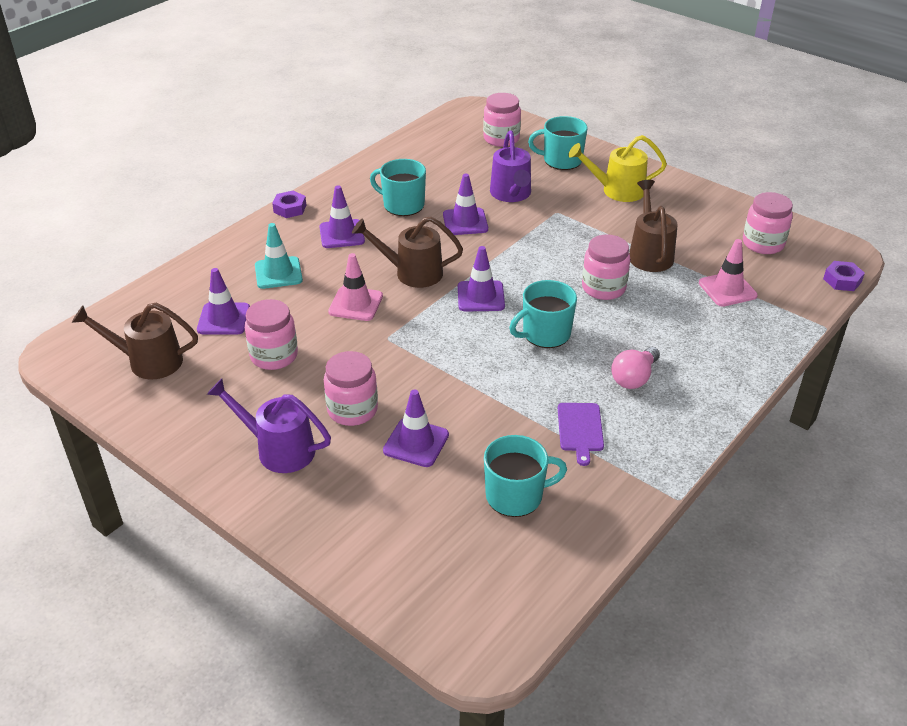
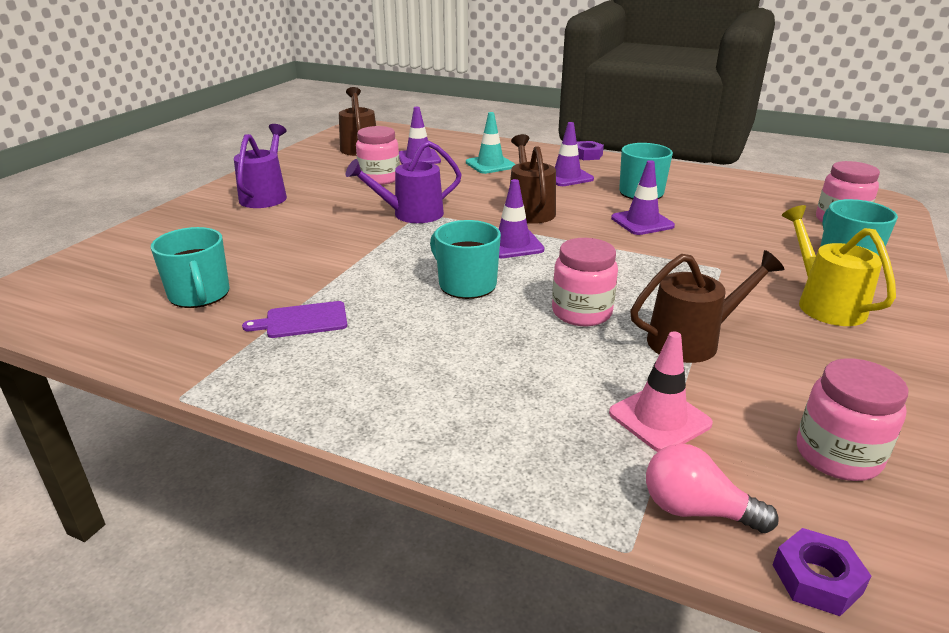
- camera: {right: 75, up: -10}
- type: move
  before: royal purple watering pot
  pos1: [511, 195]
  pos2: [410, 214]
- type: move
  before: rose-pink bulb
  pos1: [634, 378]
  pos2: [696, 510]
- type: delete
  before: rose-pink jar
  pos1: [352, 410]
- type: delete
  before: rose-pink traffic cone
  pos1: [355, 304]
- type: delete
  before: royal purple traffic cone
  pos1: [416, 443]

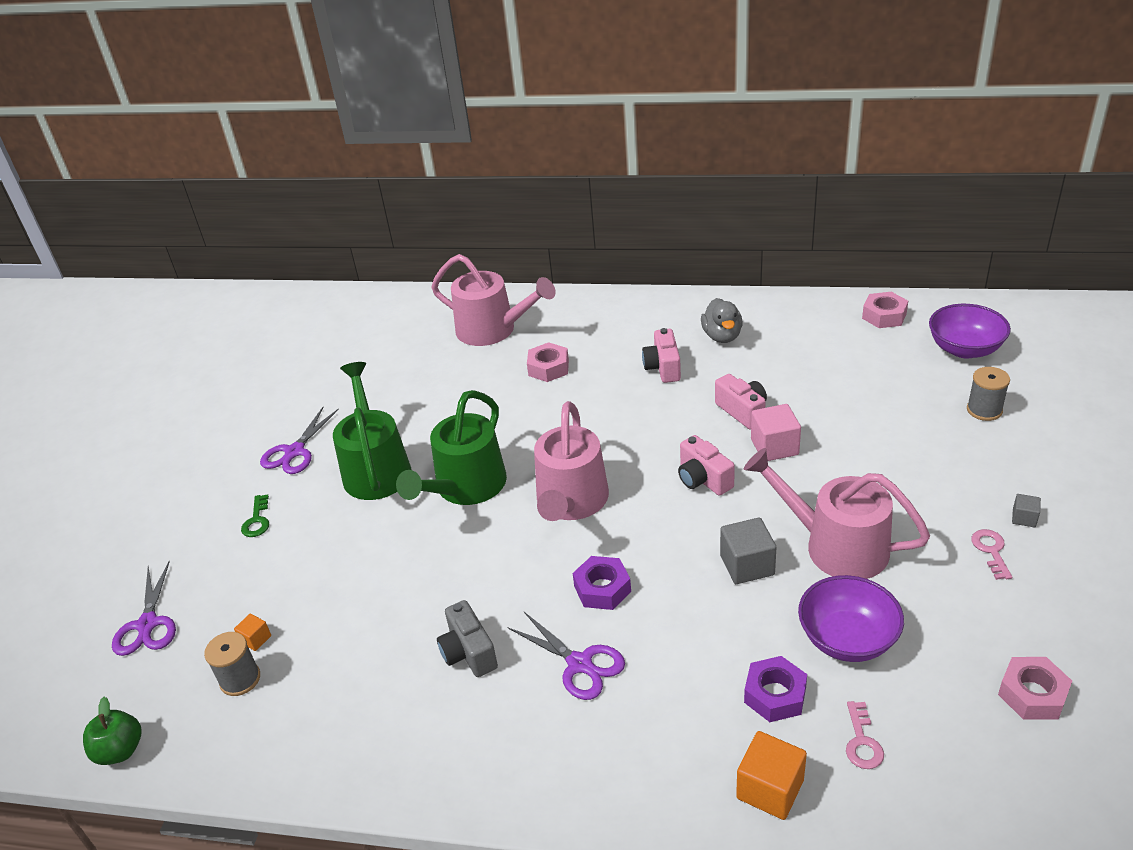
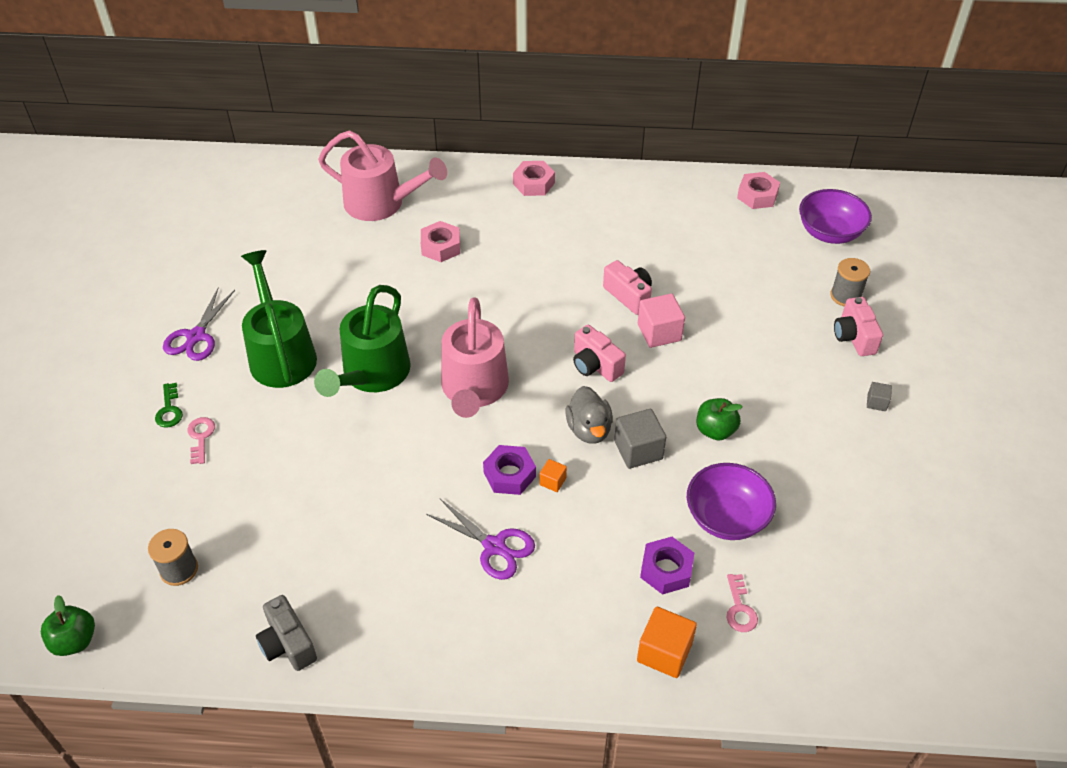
- camera: {right: -10, up: 10}
- type: move
  before: rose-pink key
  pos1: [991, 551]
  pos2: [201, 437]
- type: move
  before: gray photo camera
  pos1: [468, 652]
  pos2: [288, 644]
- type: move
  before: rose-pink nut
  pos1: [1032, 694]
  pos2: [534, 183]
- type: move
  before: bright orange block
  pos1: [256, 639]
  pos2: [552, 481]
- type: move
  before: gray rubber duck
  pos1: [722, 336]
  pos2: [589, 429]
- type: replace
  before: rose-pink watering pot
  after: green toy apple
  pos1: [835, 546]
  pos2: [715, 430]
- type: move
  before: rose-pink photo camera
  pos1: [663, 367]
  pos2: [854, 337]
- type: delete
  before: royal purple pair of scissors
  pos1: [148, 624]

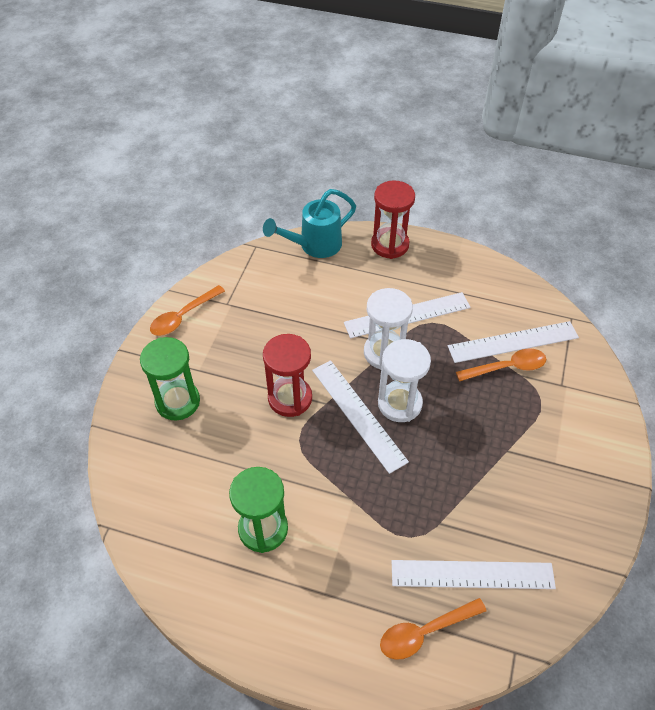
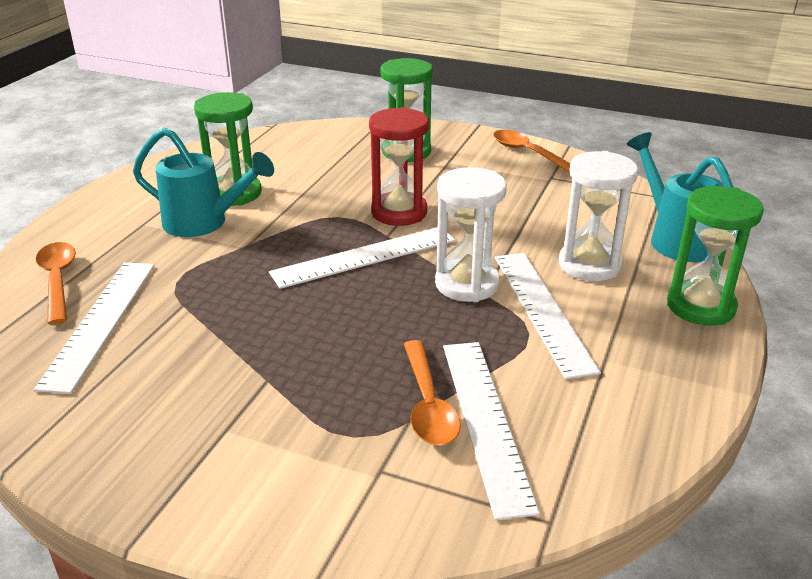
- camera: {right: 95, up: -20}
- type: insert
  after: teal watering pot
  pos2: [204, 223]
- type: move
  before: pure white sand timer
  pos1: [399, 403]
  pos2: [589, 265]
- type: recolor
  before: crimson sand timer
  after: green sand timer
  pos1: [390, 245]
  pos2: [700, 306]

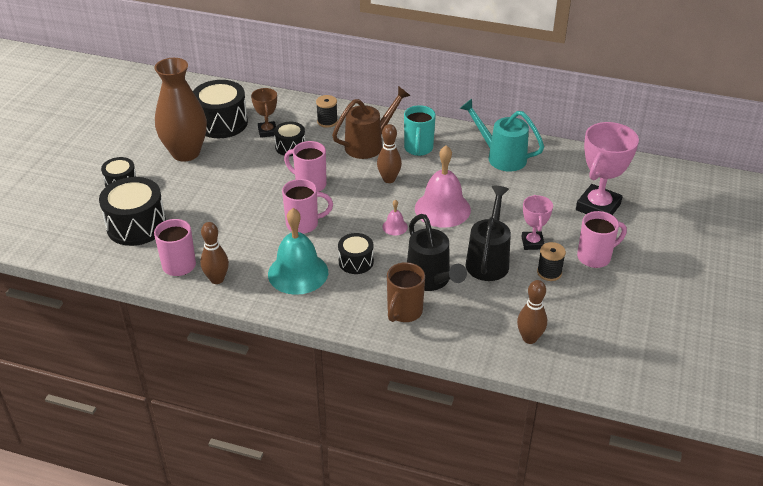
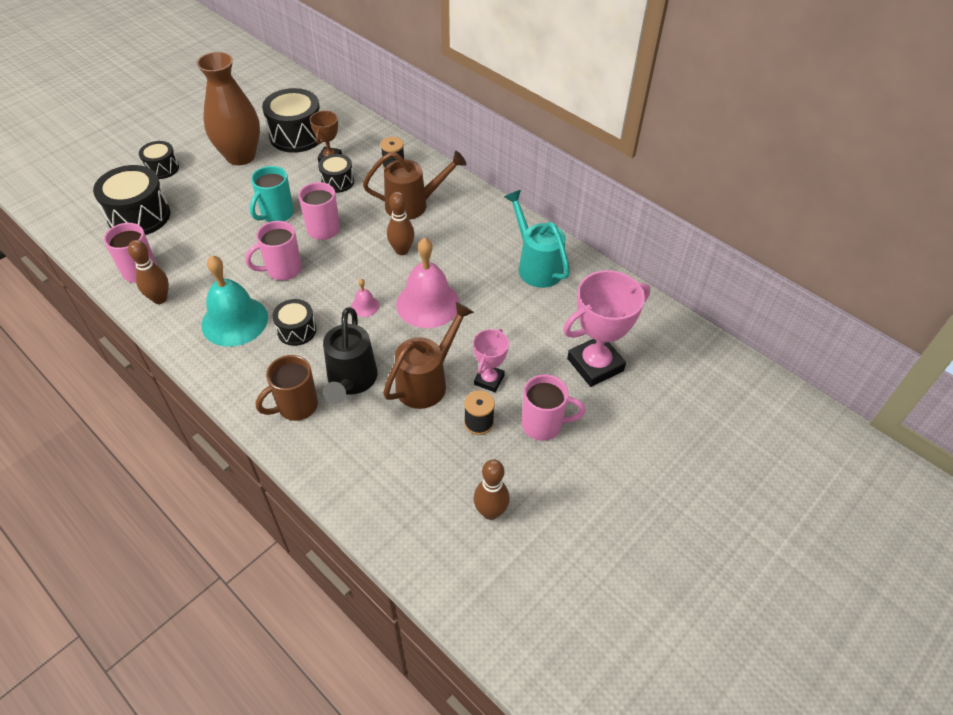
- camera: {right: 25, up: 10}
- type: rotate
  before: rose-pink coffee mug
  pos1: [304, 224]
  pos2: [282, 270]
  turn: 135
- type: move
  before: teal coffee mug
  pos1: [418, 149]
  pos2: [276, 214]
- type: recolor
  before: ebony watering pot
  after: dark brown watering pot
  pos1: [488, 260]
  pos2: [426, 382]
- type: move
  before: dark brown skittle
  pos1: [529, 338]
  pos2: [490, 512]

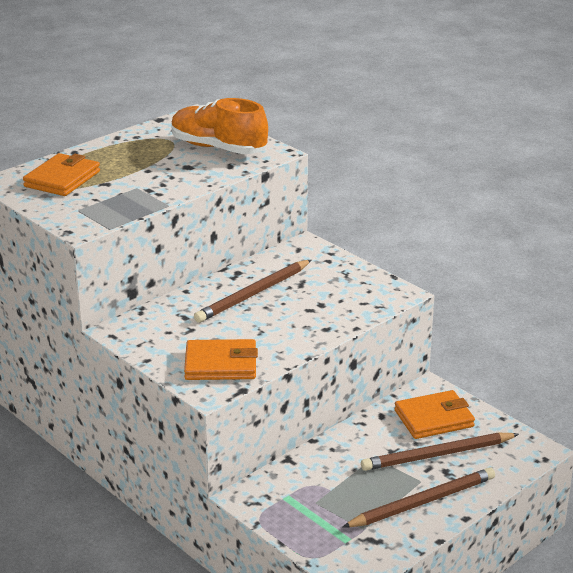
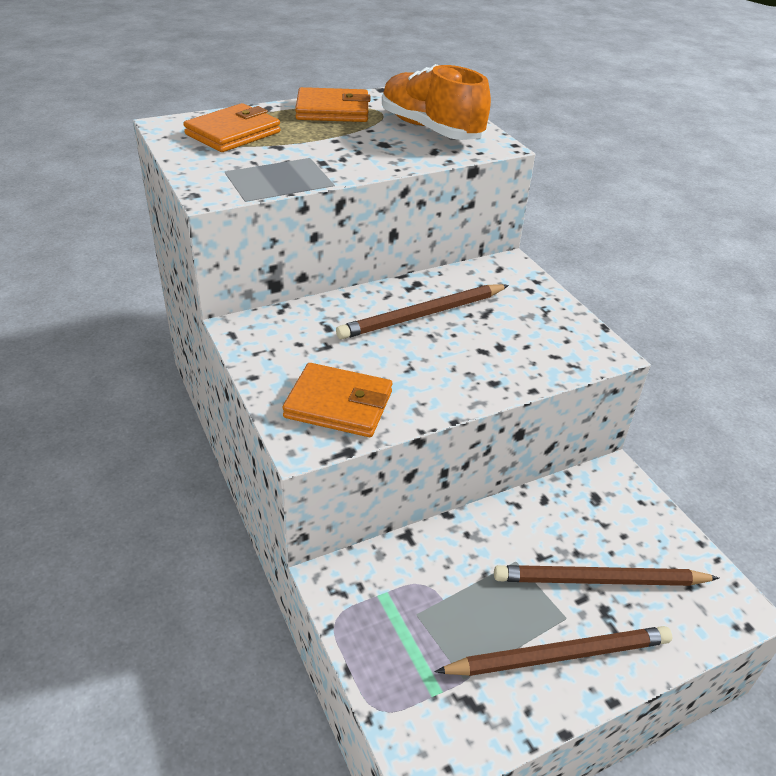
- camera: {right: 15, up: 10}
- type: move
  before: bright orange card wallet
  pos1: [434, 418]
  pos2: [332, 110]

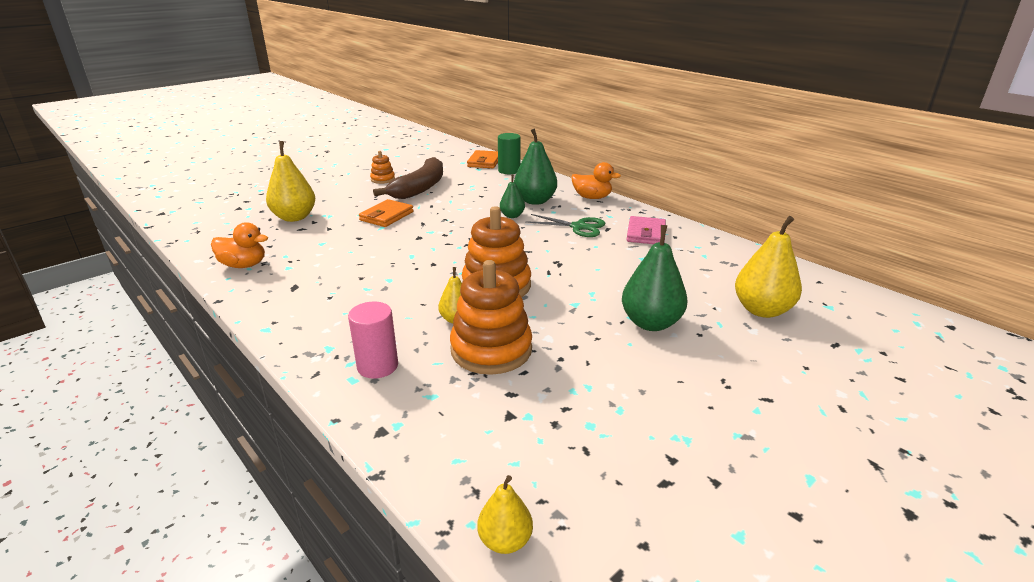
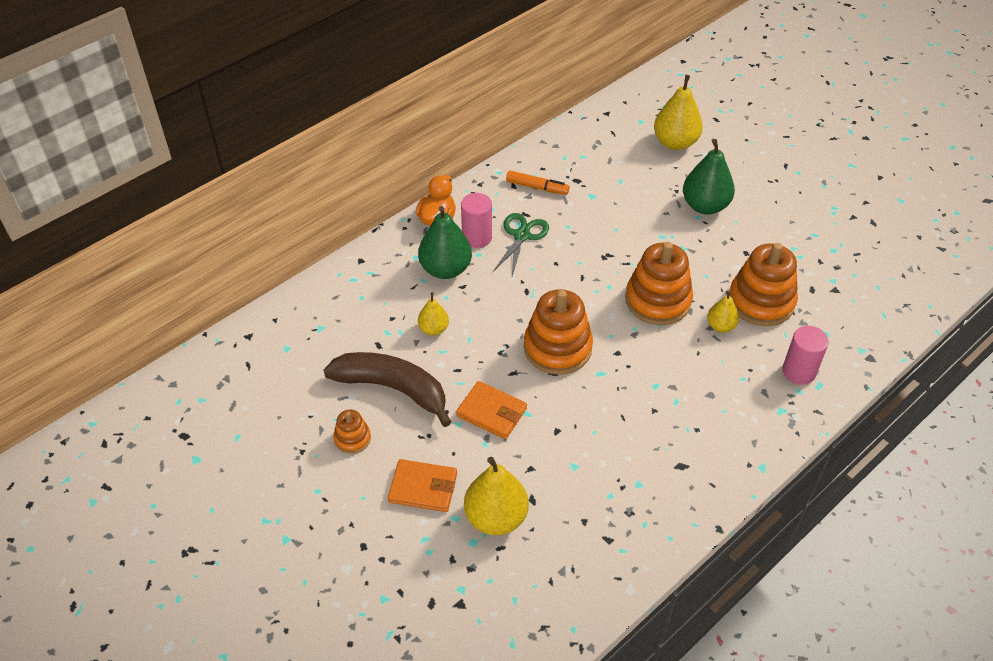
- camera: {right: -90, up: 20}
- type: move
  before: bright orange card wallet
  pos1: [484, 162]
  pos2: [423, 488]
- type: move
  before: yellow pear fruit
  pos1: [505, 540]
  pos2: [434, 329]
- type: insert
  after: rose-pink solid cylinder
  pos2: [477, 237]
- type: replace
  before: rose-pink card wallet
  after: bright orange marker pen
  pos1: [646, 234]
  pos2: [537, 187]
- type: insert
  after: bright orange stacking rings
  pos2: [557, 348]
- type: delete
  before: bright orange rubber duck
  pos1: [244, 265]
- type: delete
  before: green solid cylinder
  pos1: [509, 171]
- type: delete
  before: green pear fruit
  pos1: [512, 216]

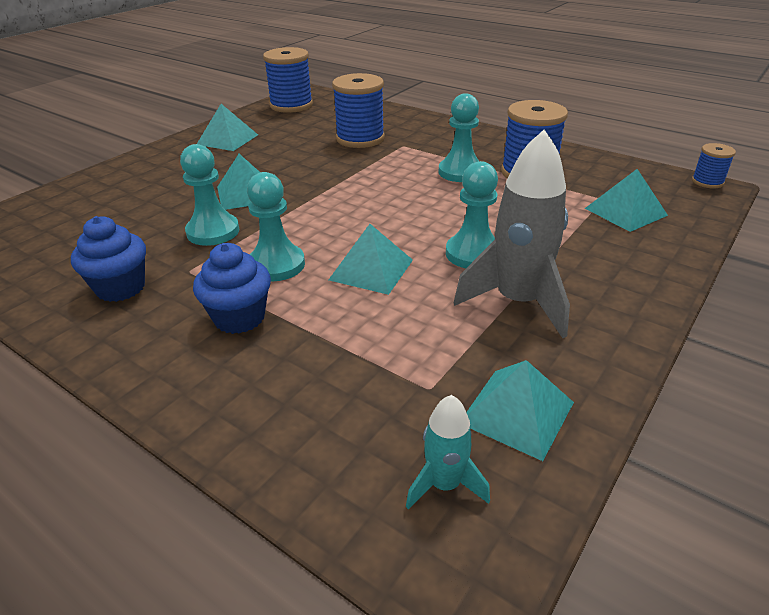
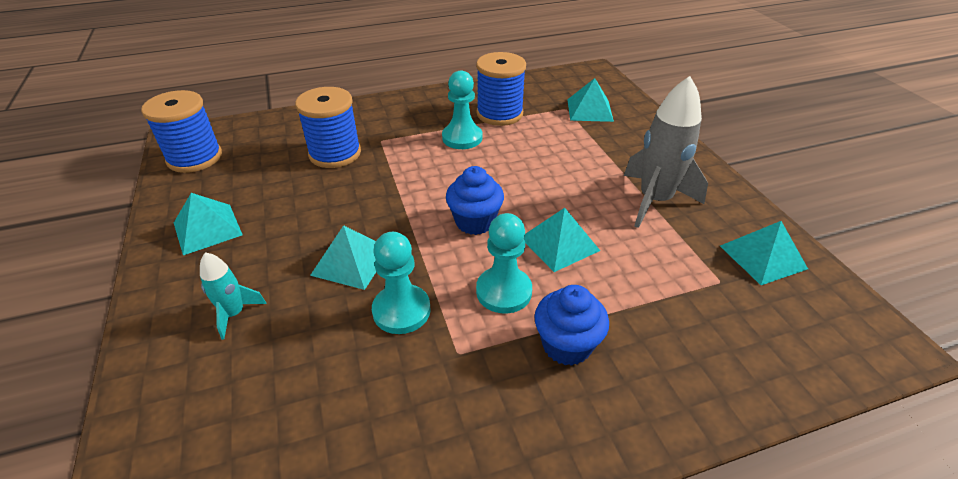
- camera: {right: -55, up: 5}
- type: move
  before: teal spaceship
  pos1: [444, 484]
  pos2: [234, 314]
- type: move
  before: blue cupcake
  pos1: [121, 288]
  pos2: [475, 222]
- type: delete
  before: teal pawn
  pos1: [473, 254]
- type: delete
  before: blue bobbin
  pos1: [707, 182]

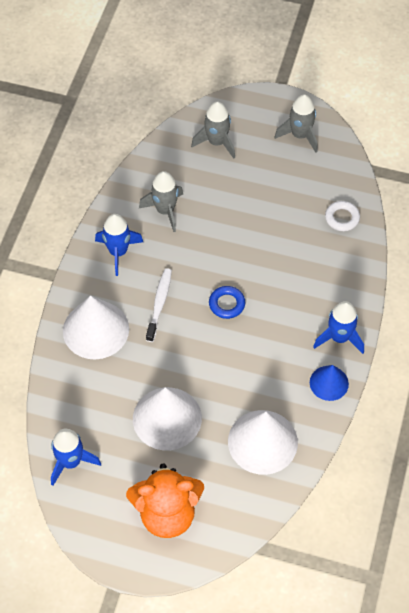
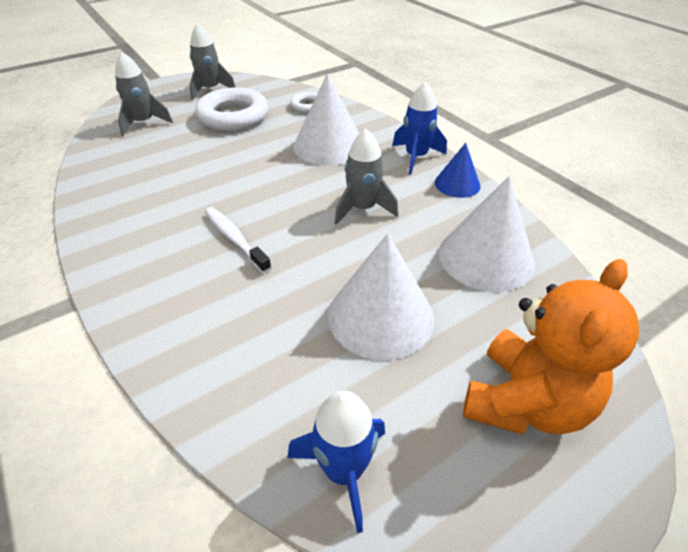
- camera: {right: -50, up: -15}
- type: insert
  after: pure white hoop
  pos2: [233, 116]
- type: move
  before: pure white solid cone
  pos1: [96, 329]
  pos2: [329, 146]
- type: move
  before: gray spaceship
  pos1: [165, 210]
  pos2: [363, 209]
- type: delete
  before: blue spaceship
  pos1: [118, 252]
- type: delete
  before: blue hoop
  pos1: [227, 304]

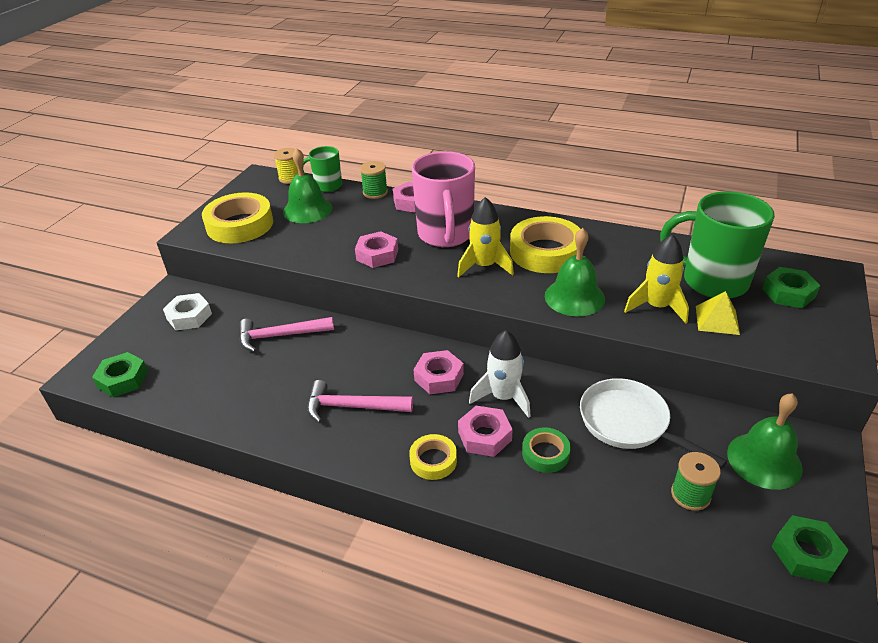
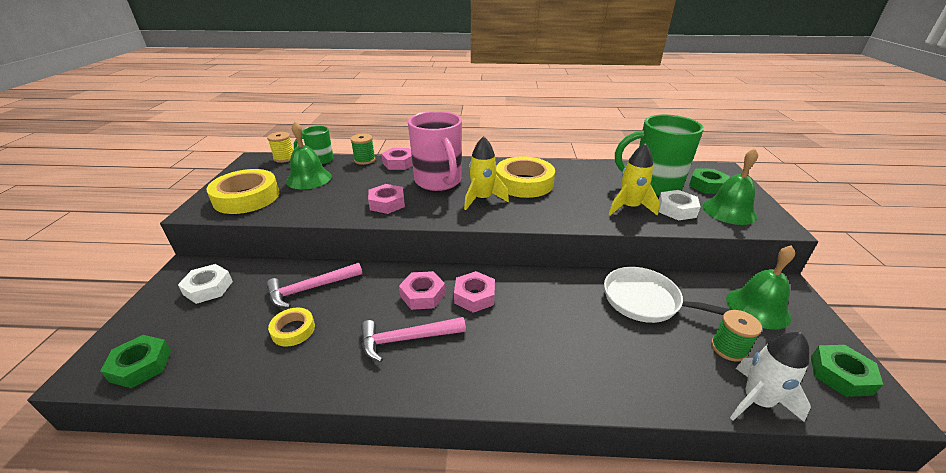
- camera: {right: -20, up: -5}
- type: move
  before: yellow tape
  pos1: [433, 460]
  pos2: [293, 330]
- type: move
  before: rose-pink nut
  pos1: [484, 436]
  pos2: [422, 295]
- type: replace
  before: yellow solid pyramid
  after: pure white nut
  pos1: [717, 320]
  pos2: [676, 210]
- type: move
  before: green school bell
  pos1: [574, 297]
  pos2: [729, 211]
- type: move
  before: pure white spaceship
  pos1: [503, 397]
  pos2: [756, 401]
- type: delete
  before: green tape
  pos1: [545, 453]

